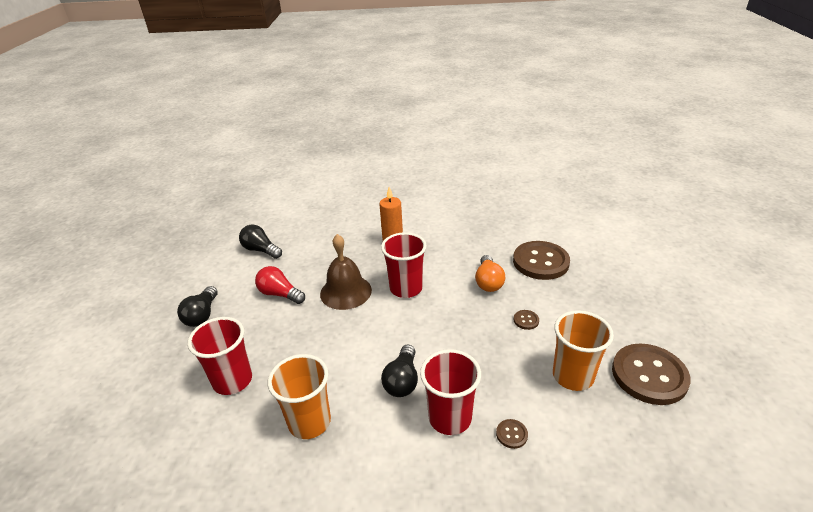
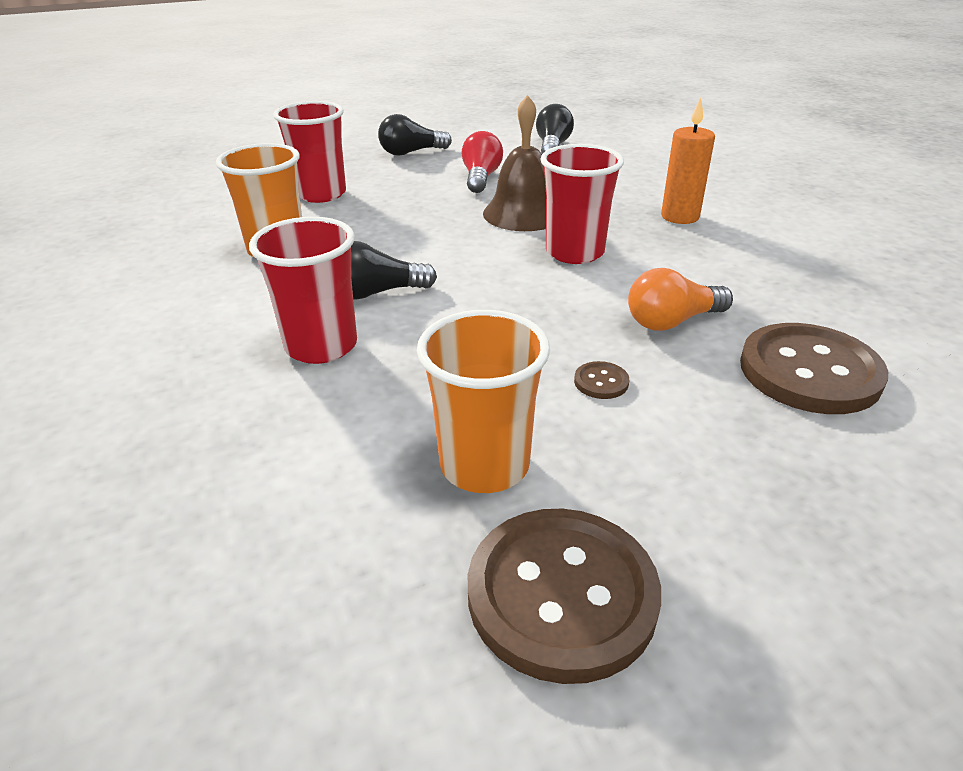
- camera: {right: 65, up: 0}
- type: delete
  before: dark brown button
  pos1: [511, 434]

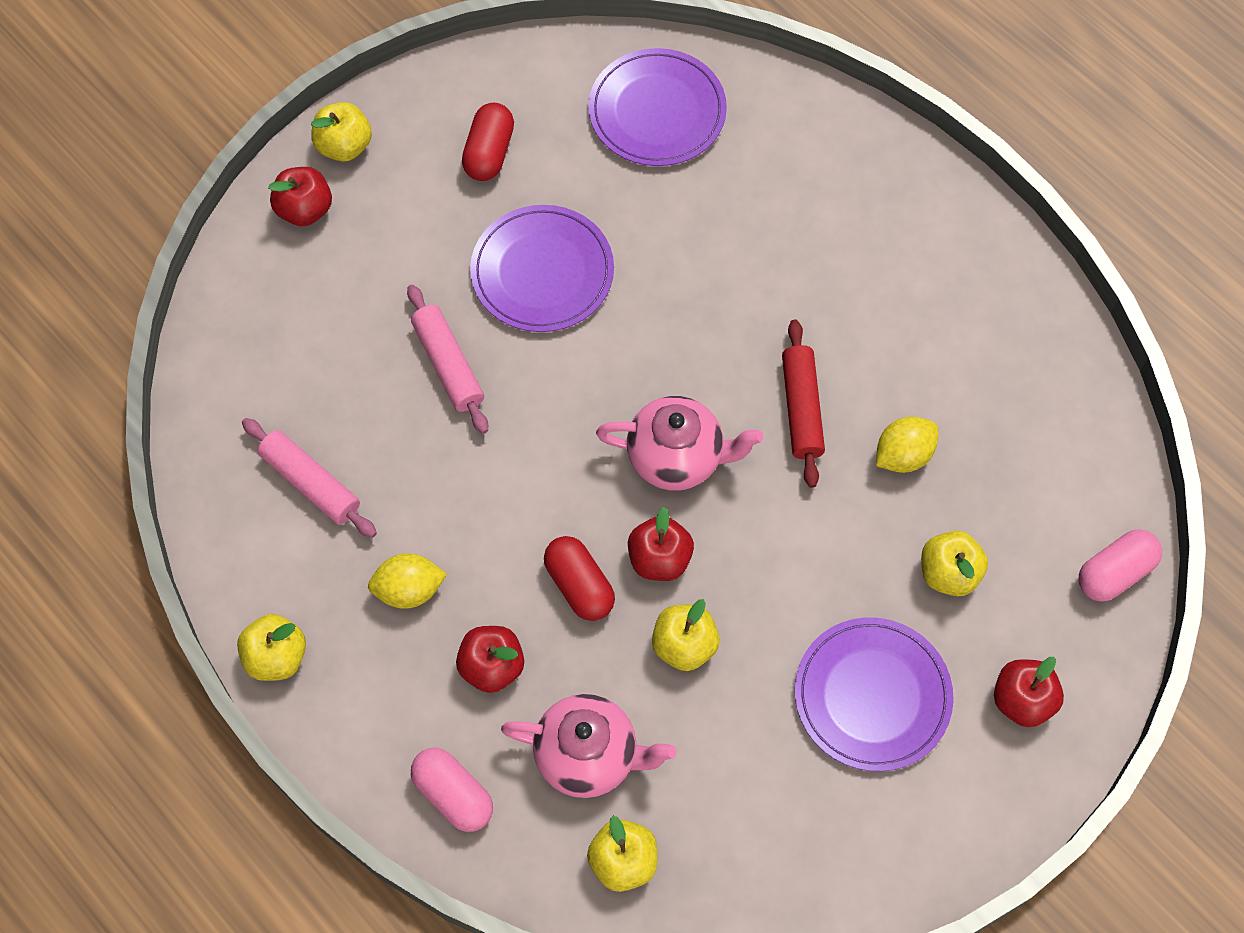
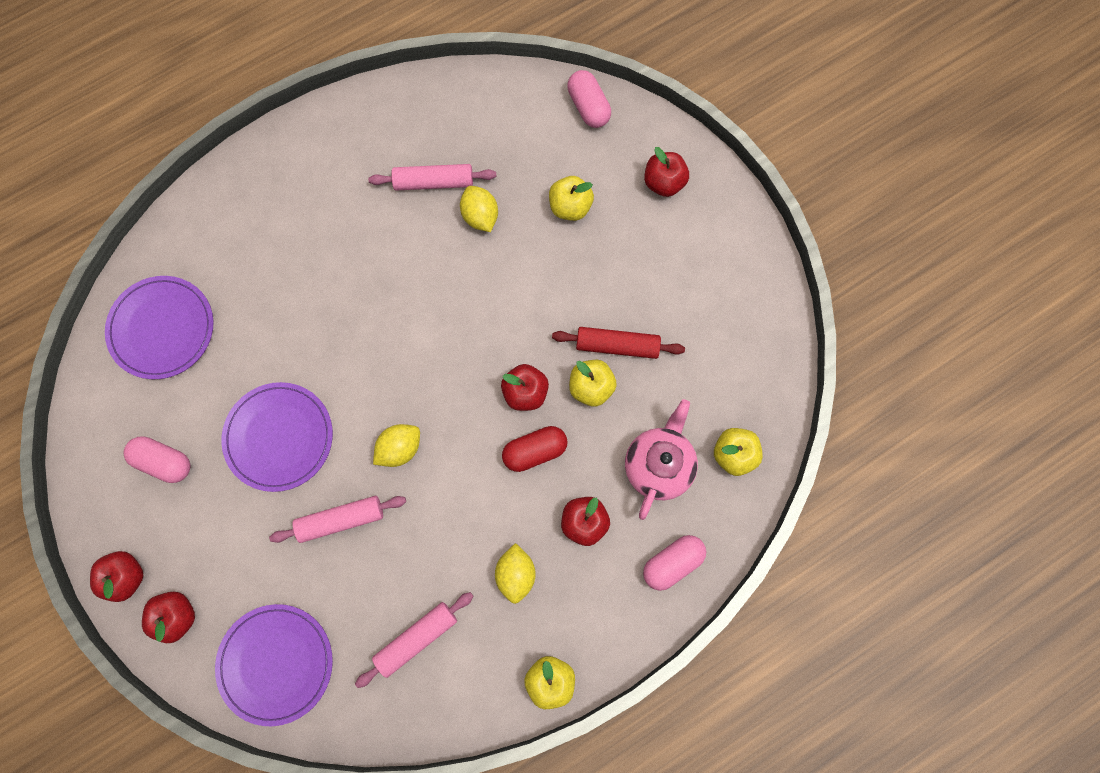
- camera: {right: -80, up: 10}
- type: recolor
  before: yellow toy apple
  after: crimson toy apple
  pos1: [344, 146]
  pos2: [126, 577]
- type: recolor
  before: crimson capsule
  after: rose-pink capsule
  pos1: [489, 152]
  pos2: [164, 462]
- type: move
  before: royal purple flat dish
  pos1: [872, 696]
  pos2: [276, 663]
- type: insert
  after: rose-pink rolling pin
  pos2: [434, 182]
- type: insert
  after: yellow citrus fruit
  pos2: [399, 448]
- type: move
  before: crimson rolling pin
  pos1: [801, 408]
  pos2: [617, 345]
- type: delete
  before: rose-pink tea pot
  pos1: [677, 457]

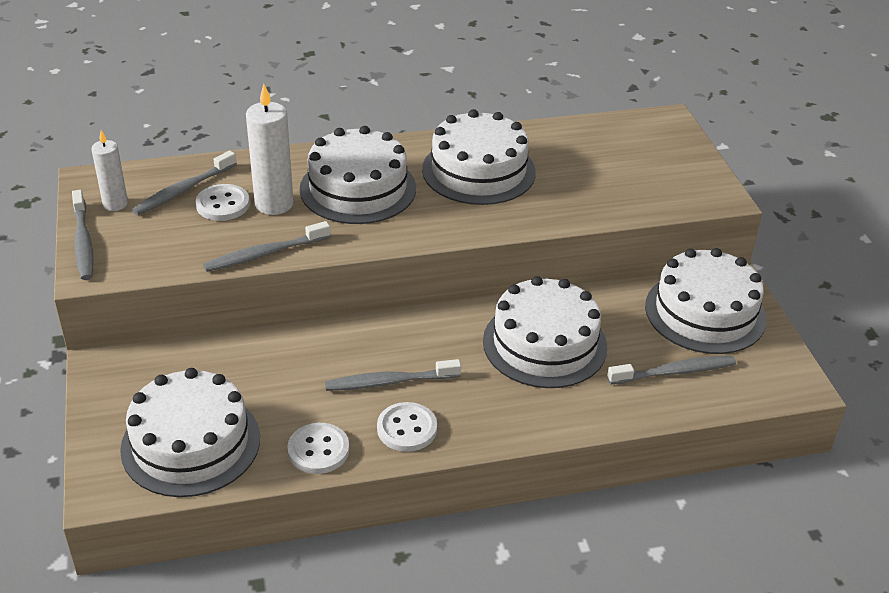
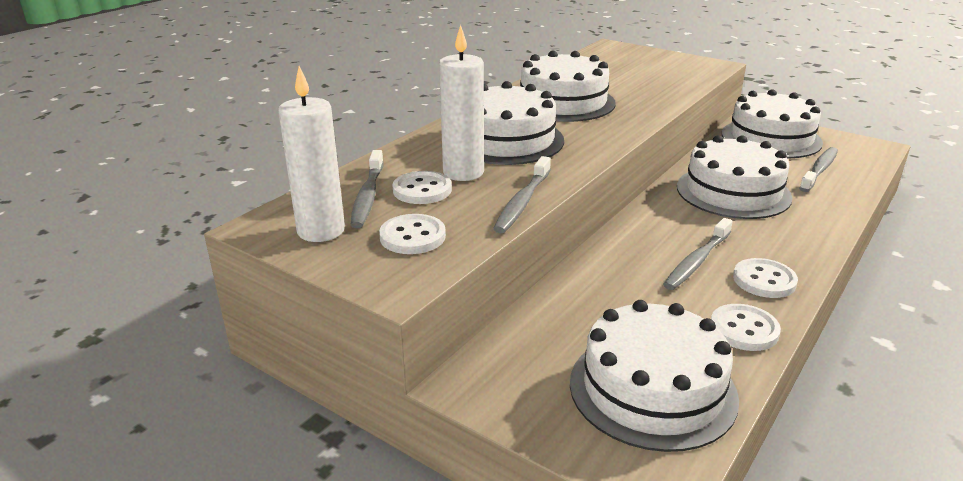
- camera: {right: -40, up: -10}
- type: resize
  before: pure white candle
  pos1: [115, 204]
  pos2: [321, 231]
  scale: 1.58
- type: insert
  after: pure white button
  pos2: [412, 236]
- type: delete
  before: gray dental brush
  pos1: [83, 242]

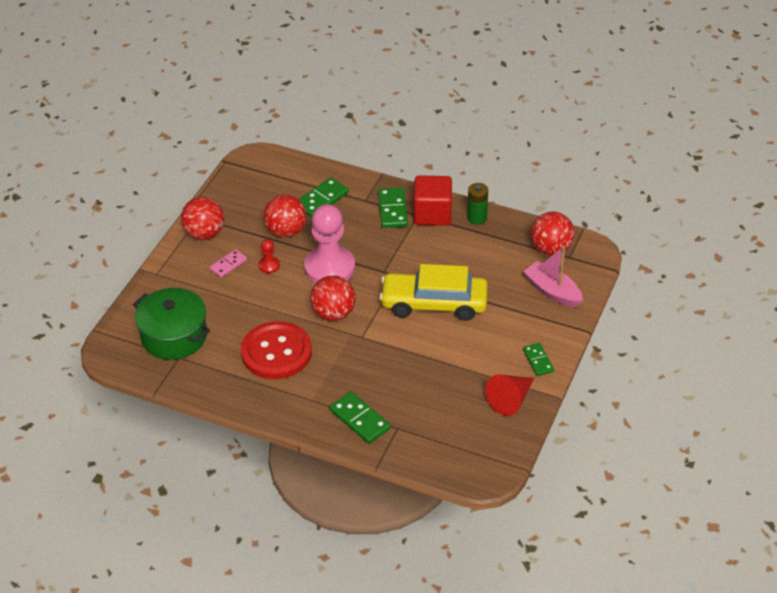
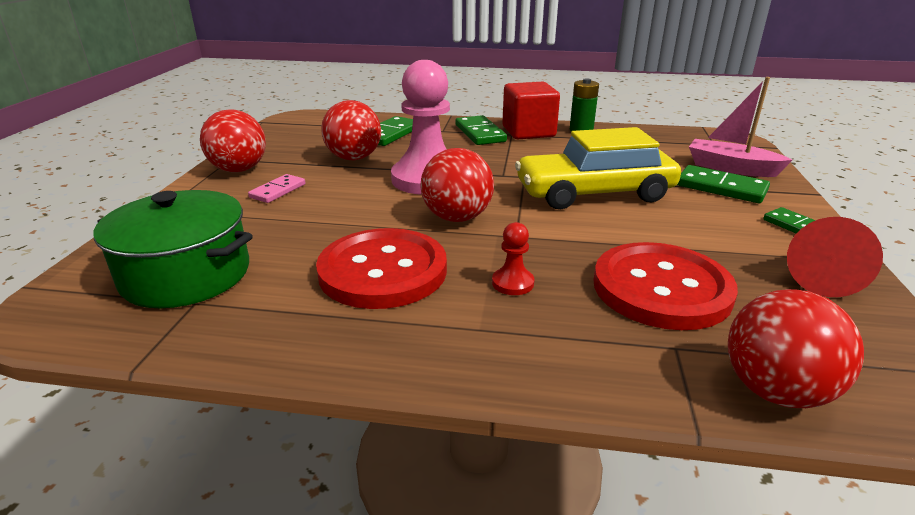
- camera: {right: -15, up: -15}
- type: move
  before: crimson pawn
  pos1: [269, 265]
  pos2: [512, 283]
- type: insert
  after: crimson button
  pos2: [661, 288]
- type: move
  before: green domino
  pos1: [359, 419]
  pos2: [721, 188]
- type: move
  before: crimson play ball
  pos1: [551, 249]
  pos2: [775, 391]

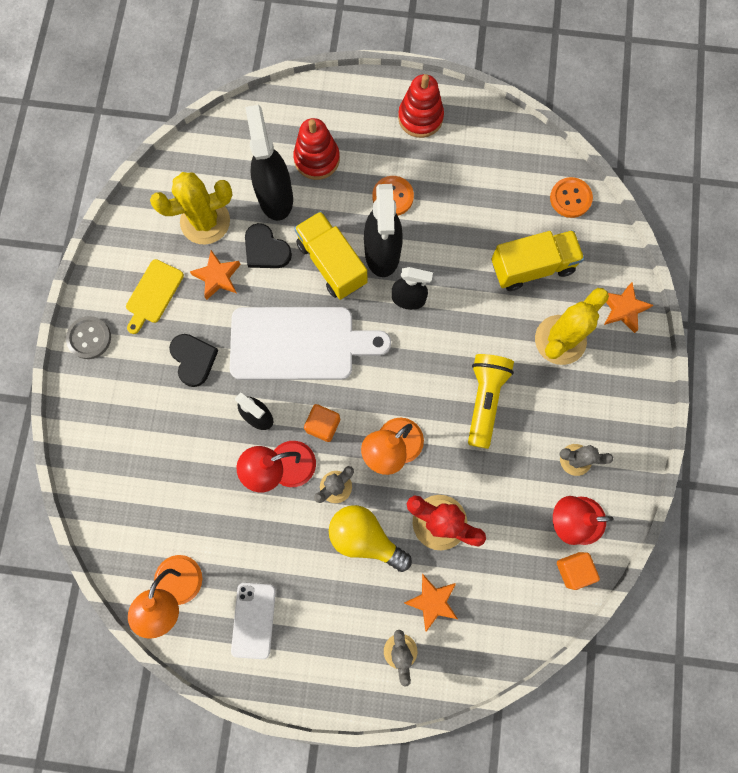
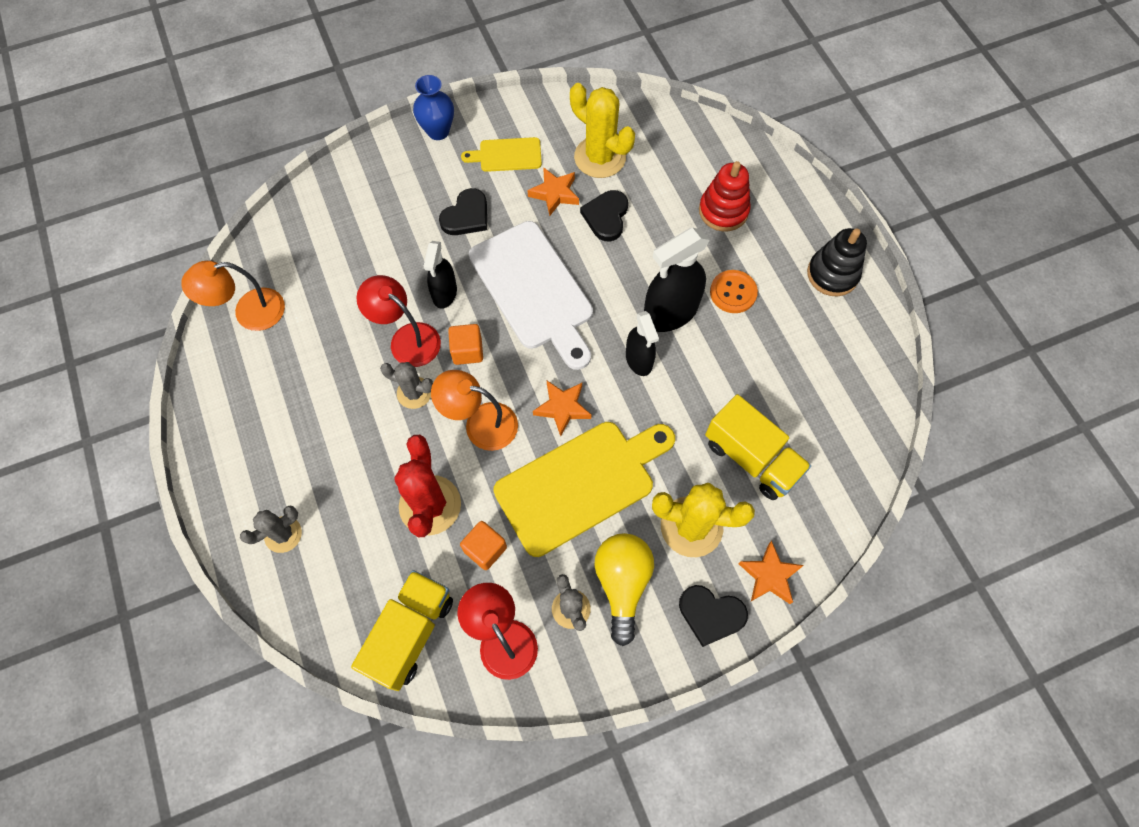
- camera: {right: 60, up: -10}
- type: move
  before: yellow truck
  pos1: [332, 263]
  pos2: [410, 633]
- type: replace
  before: gray button
  after: blue vase
  pos1: [89, 338]
  pos2: [438, 131]
- type: move
  before: bright orange block
  pos1: [573, 569]
  pos2: [485, 549]
- type: replace
  before: yellow torch
  after: yellow bread board
  pos1: [484, 400]
  pos2: [580, 484]
- type: move
  before: bright orange five-pointed star
  pos1: [432, 601]
  pos2: [562, 408]
- type: move
  before: yellow bulb
  pos1: [365, 538]
  pos2: [622, 583]
- type: insert
  after: ebony love heart
  pos2: [711, 614]
- type: recolor
  before: crimson stacking rings
  after: ebony stacking rings
  pos1: [420, 118]
  pos2: [832, 274]
- type: delete
  before: pure white mobile phone
  pos1: [253, 620]
- type: delete
  before: ebony sprayer
  pos1: [275, 197]
- type: delete
  before: bright orange button
  pos1: [570, 198]

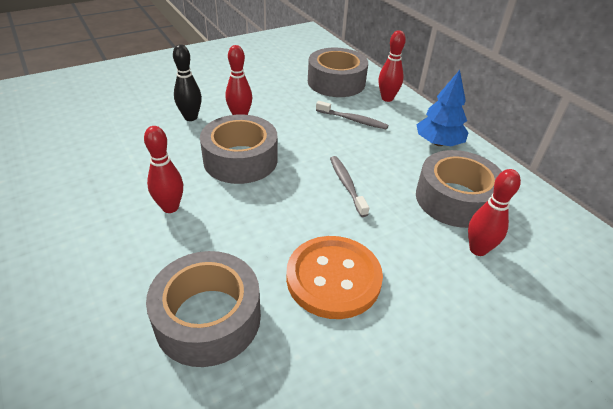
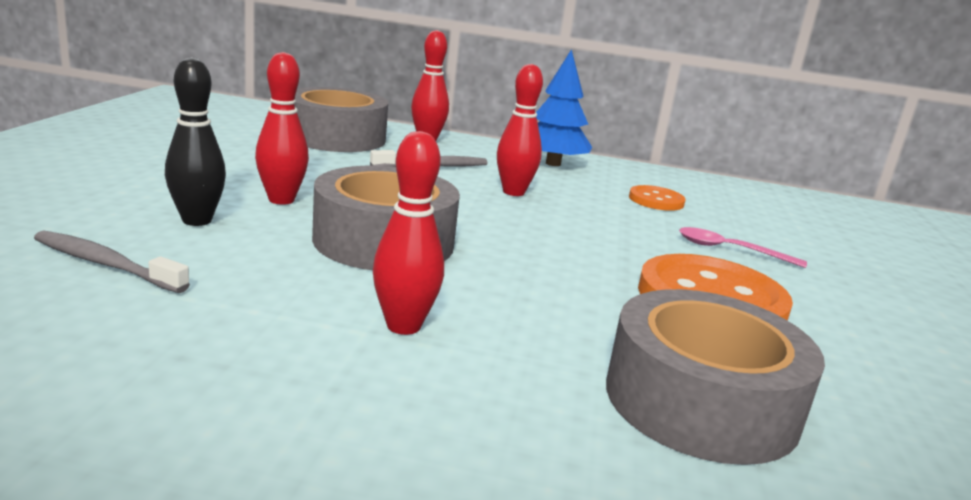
- camera: {right: -50, up: -20}
- type: move
  before: gray dental brush
  pos1: [347, 185]
  pos2: [105, 264]
- type: move
  before: crimson skittle
  pos1: [478, 249]
  pos2: [513, 192]
- type: replace
  before: gray tape
  after: bright orange button
  pos1: [455, 199]
  pos2: [656, 200]
- type: insert
  after: rose-pink teaspoon
  pos2: [730, 250]

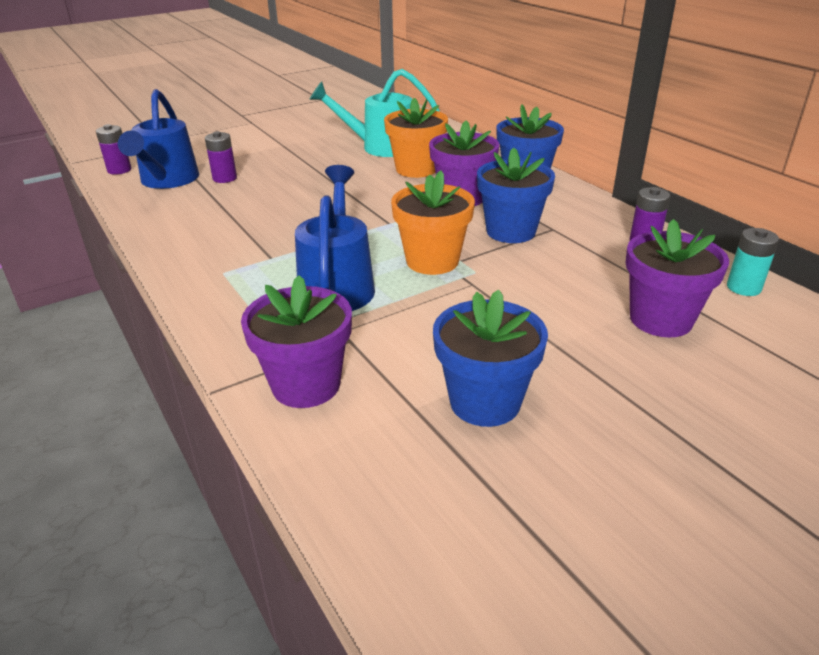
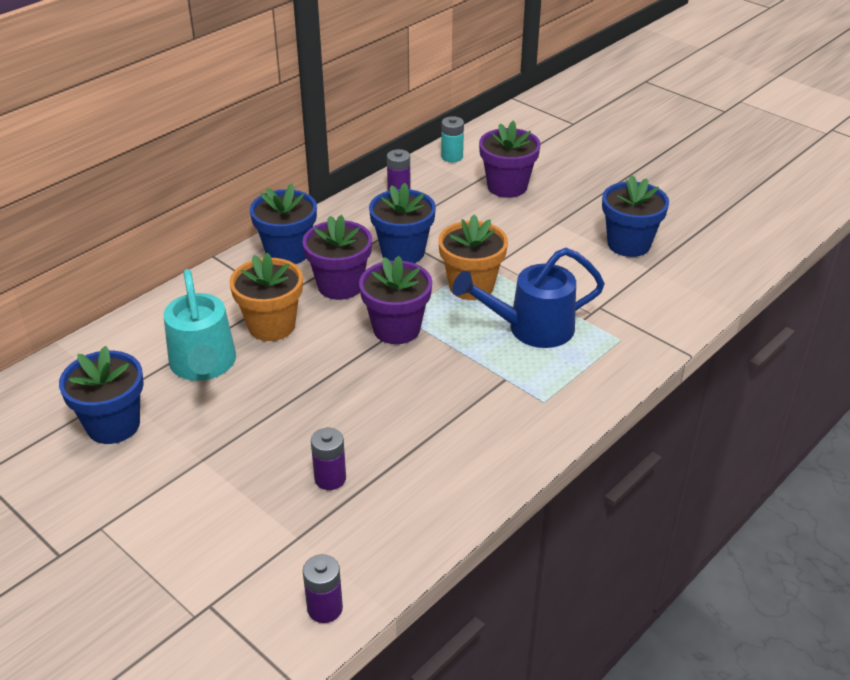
- camera: {right: -105, up: 5}
- type: insert
  after: blue flower pot
  pos2: [113, 425]
- type: move
  before: royal purple flower pot
  pos1: [306, 385]
  pos2: [396, 329]
- type: delete
  before: blue watering pot
  pos1: [167, 181]

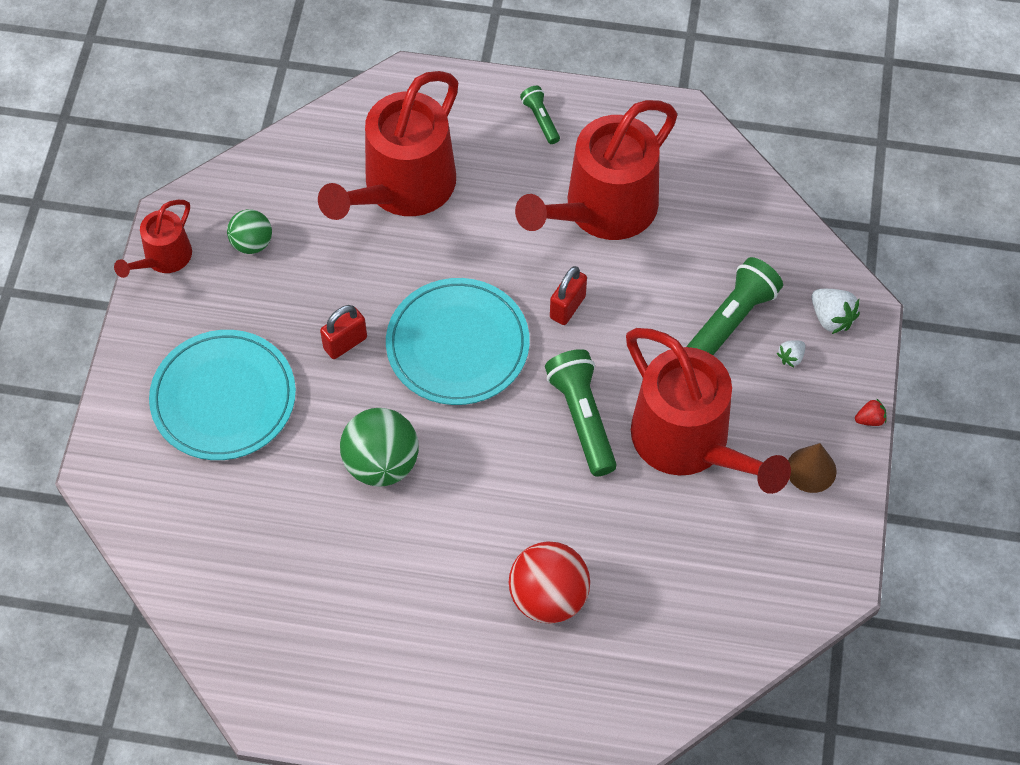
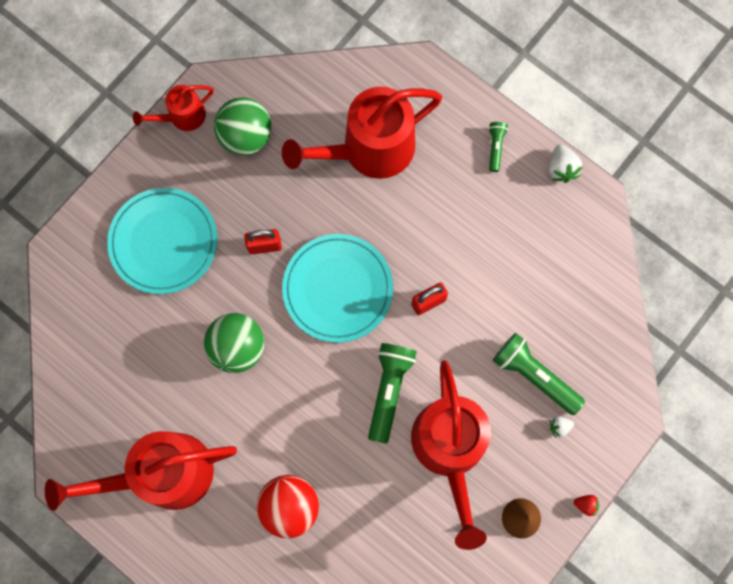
- camera: {right: 30, up: 15}
- type: move
  before: crimson watering pot
  pos1: [603, 209]
  pos2: [163, 474]
- type: resize
  before: green play ball
  pos1: [252, 243]
  pos2: [246, 137]
  scale: 1.65
- type: rotate
  before: green torch
  pos1: [730, 321]
  pos2: [534, 376]
  turn: -120
- type: move
  before: pure white strawberry
  pos1: [831, 318]
  pos2: [561, 169]

